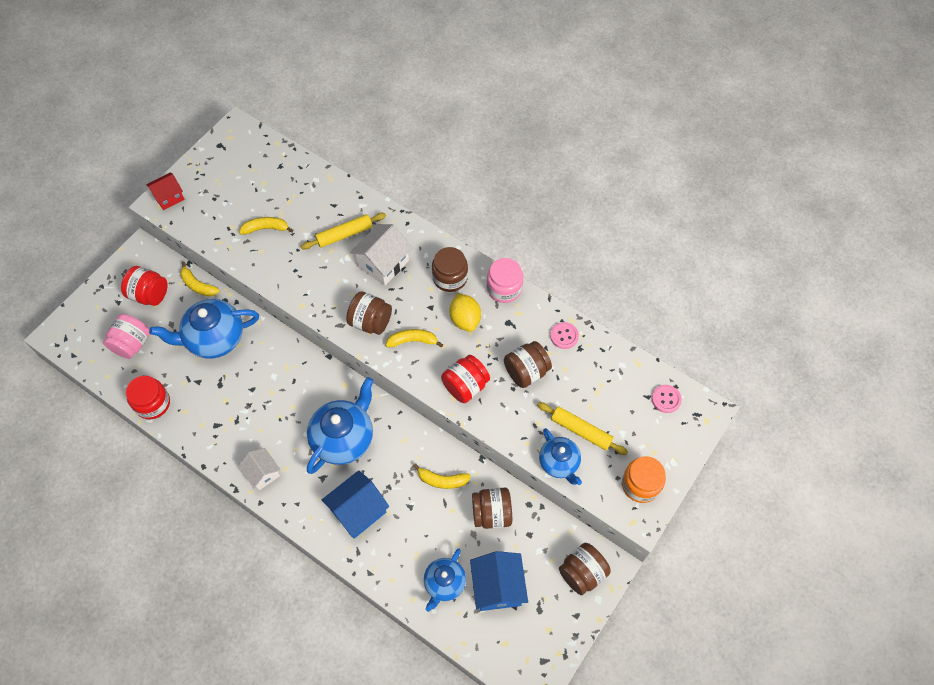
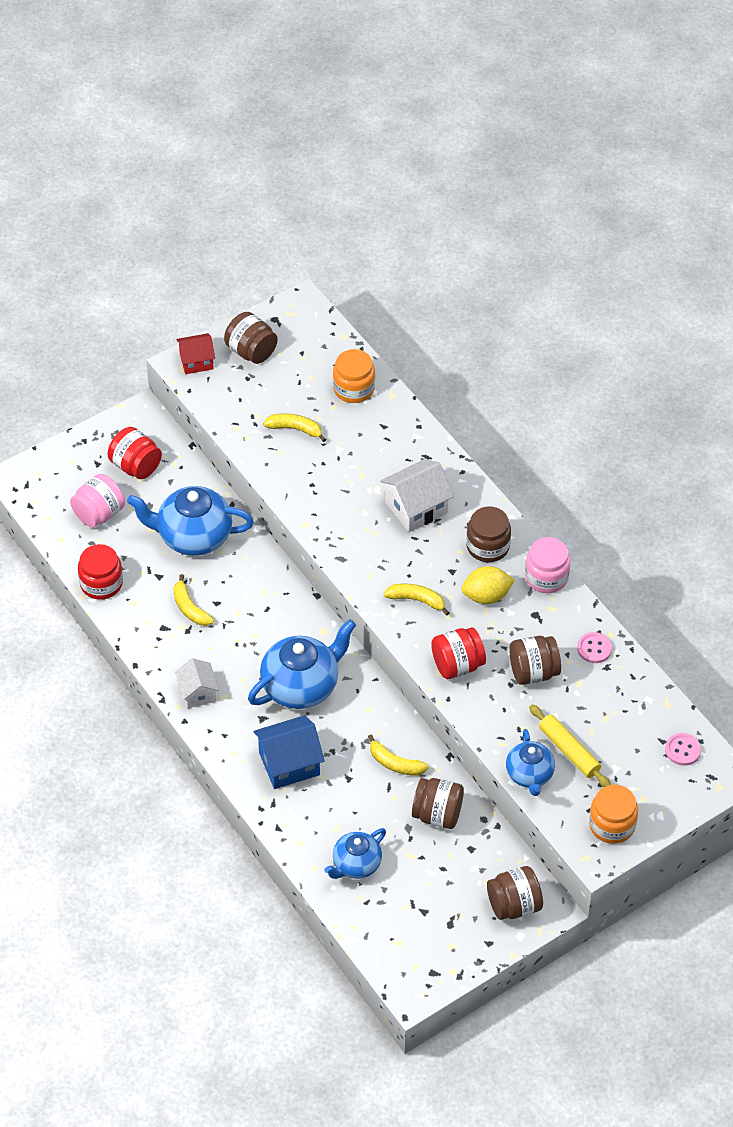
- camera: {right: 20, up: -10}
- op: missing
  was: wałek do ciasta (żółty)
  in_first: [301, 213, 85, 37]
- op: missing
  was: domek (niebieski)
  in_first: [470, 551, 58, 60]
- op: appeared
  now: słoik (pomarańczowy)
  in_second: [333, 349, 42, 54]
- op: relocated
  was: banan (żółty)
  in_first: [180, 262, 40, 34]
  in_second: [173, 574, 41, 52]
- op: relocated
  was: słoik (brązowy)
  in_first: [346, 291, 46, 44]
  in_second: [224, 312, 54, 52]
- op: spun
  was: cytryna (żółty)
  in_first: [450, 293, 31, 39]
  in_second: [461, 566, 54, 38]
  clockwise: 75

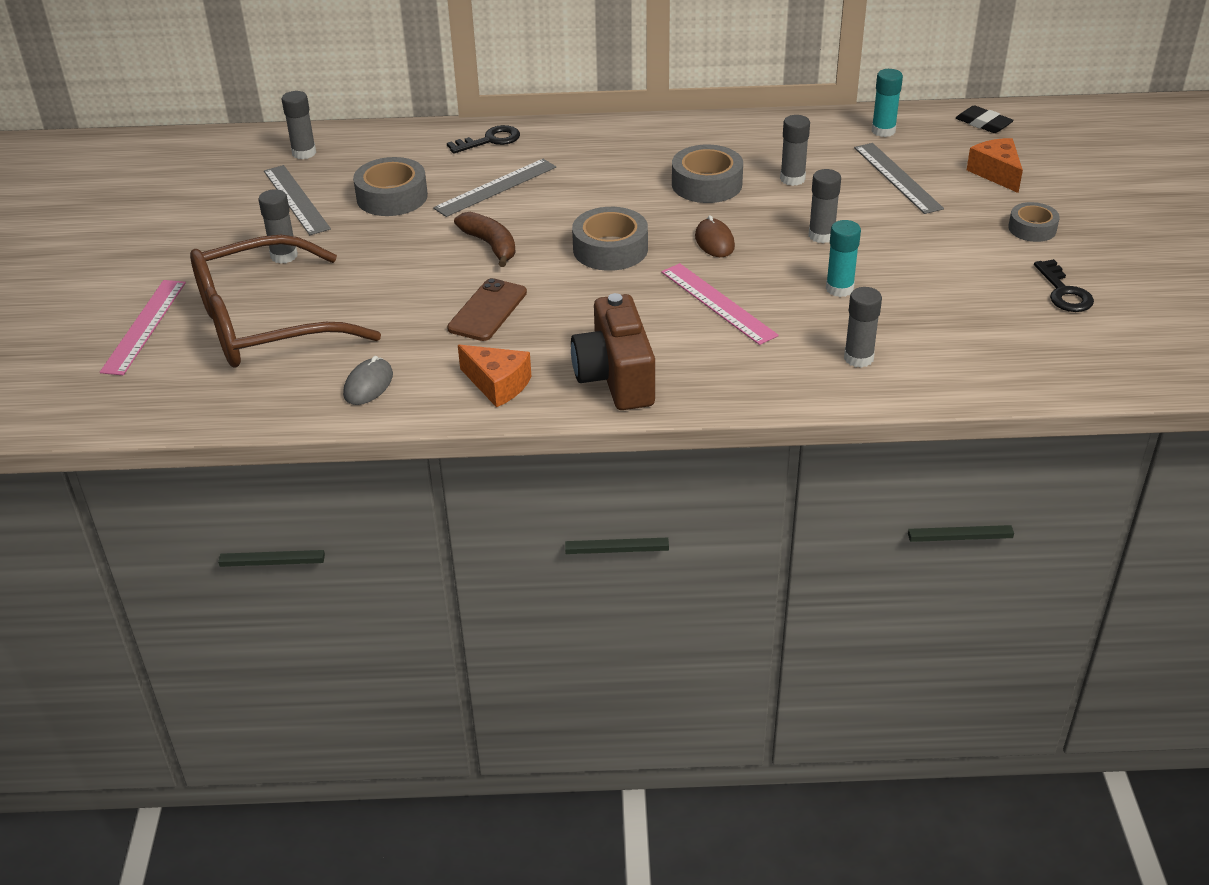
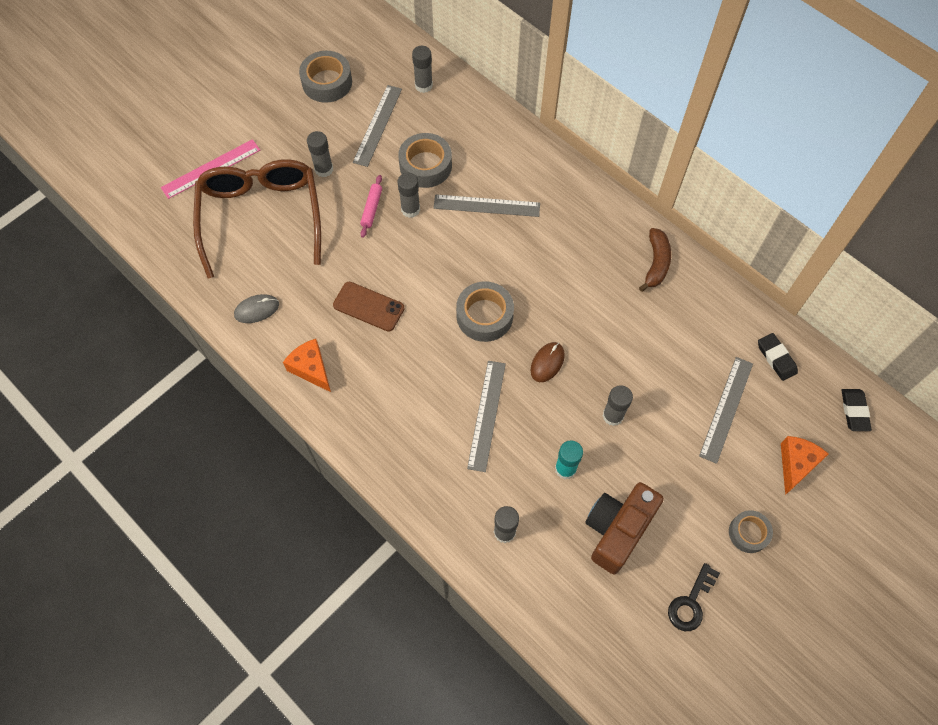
- camera: {right: 45, up: 25}
- op: missing
  was: klucz (czarny)
  in_first: [447, 125, 73, 29]
- op: appeared
  now: wałek do ciasta (różowy)
  in_second: [360, 175, 22, 63]
- op: relocated
  was: banan (brązowy)
  in_first: [454, 212, 62, 55]
  in_second: [639, 228, 32, 64]
- op: relocated
  was: aparat fotograficzny (brązowy)
  in_first: [571, 293, 84, 117]
  in_second: [586, 482, 78, 92]
- op: relocated
  was: taśma klejąca (szary)
  in_first: [672, 145, 71, 58]
  in_second: [299, 51, 53, 52]
- op: relocated
  was: klej w sztyfcie (szary)
  in_first: [780, 115, 30, 71]
  in_second: [397, 172, 23, 46]
- op: exchanged
  was: klej w sztyfcie (turkusowy)
  now: gumka do mazania (czarny)
  in_first: [871, 69, 32, 68]
  in_second: [758, 333, 40, 48]
- op: colour
  was: linijka (różowy)
  now: linijka (szary)
  in_first: [661, 263, 118, 82]
  in_second: [467, 361, 39, 111]
- op: spun
  was: okulary (brązowy)
  in_first: [190, 235, 191, 132]
  in_second: [193, 159, 128, 120]
  clockwise: 60
- op: spun
  was: telefon (brązowy)
  in_first: [447, 278, 80, 63]
  in_second: [333, 281, 72, 51]
  clockwise: 45
- op: spun
  was: ser (pomarańczowy)
  in_first: [458, 345, 73, 62]
  in_second: [283, 339, 48, 53]
  clockwise: 150

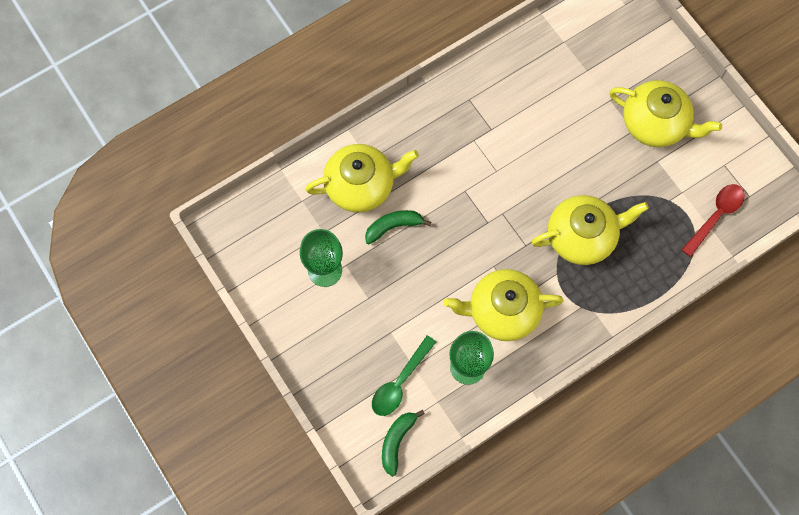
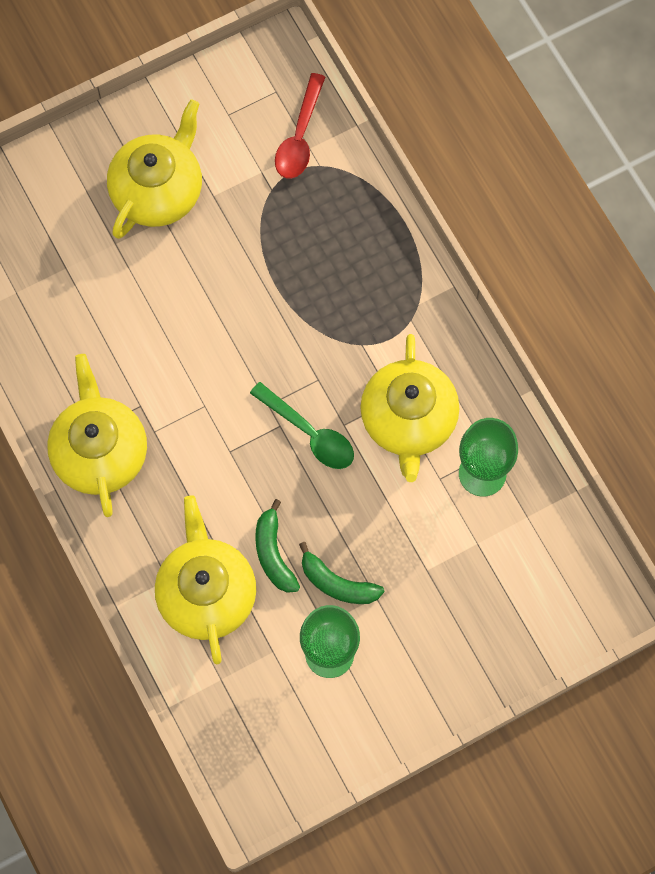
- camera: {right: -85, up: 0}
- op: relocated
  was: łyżka (zielony)
  in_first: [372, 335, 64, 81]
  in_second: [250, 382, 104, 87]
- op: relocated
  was: banan (zielony)
  in_first: [382, 410, 43, 67]
  in_second: [299, 542, 85, 62]
- op: relocated
  was: imbryk (żółty)
  in_first: [532, 195, 117, 70]
  in_second: [47, 354, 100, 163]
- op: spun
  was: łyżka (czerwony)
  in_first: [682, 184, 63, 73]
  in_second: [275, 73, 50, 106]
  clockwise: -120

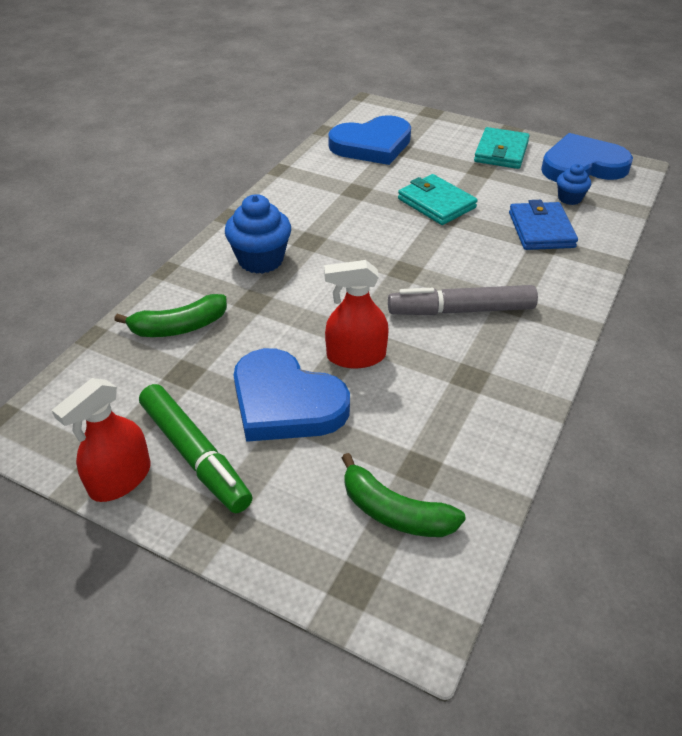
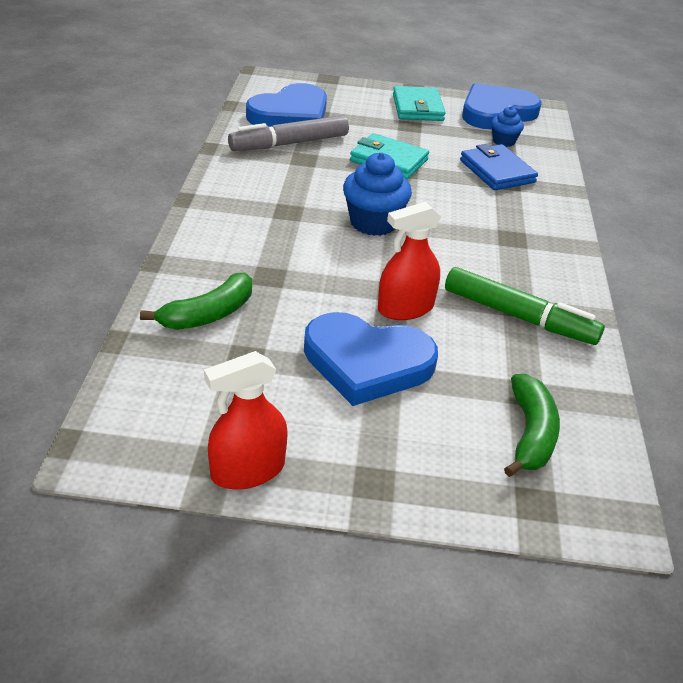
- camera: {right: -25, up: -5}
- op: relocated
  was: flamaster (zielony)
  in_first: [139, 384, 114, 129]
  in_second: [445, 267, 160, 78]
- op: relocated
  was: muffinka (niebieski)
  in_first: [225, 194, 66, 80]
  in_second: [343, 152, 69, 84]
- op: relocated
  was: flamaster (szary)
  in_first: [388, 285, 150, 30]
  in_second: [228, 115, 121, 36]
- op: spun
  was: spryskiwacz (czerwony)
  in_first: [52, 378, 99, 124]
  in_second: [204, 351, 84, 139]
  clockwise: 45
- op: spun
  was: banan (zielony)
  in_first: [342, 453, 124, 84]
  in_second: [504, 374, 56, 103]
  clockwise: -90

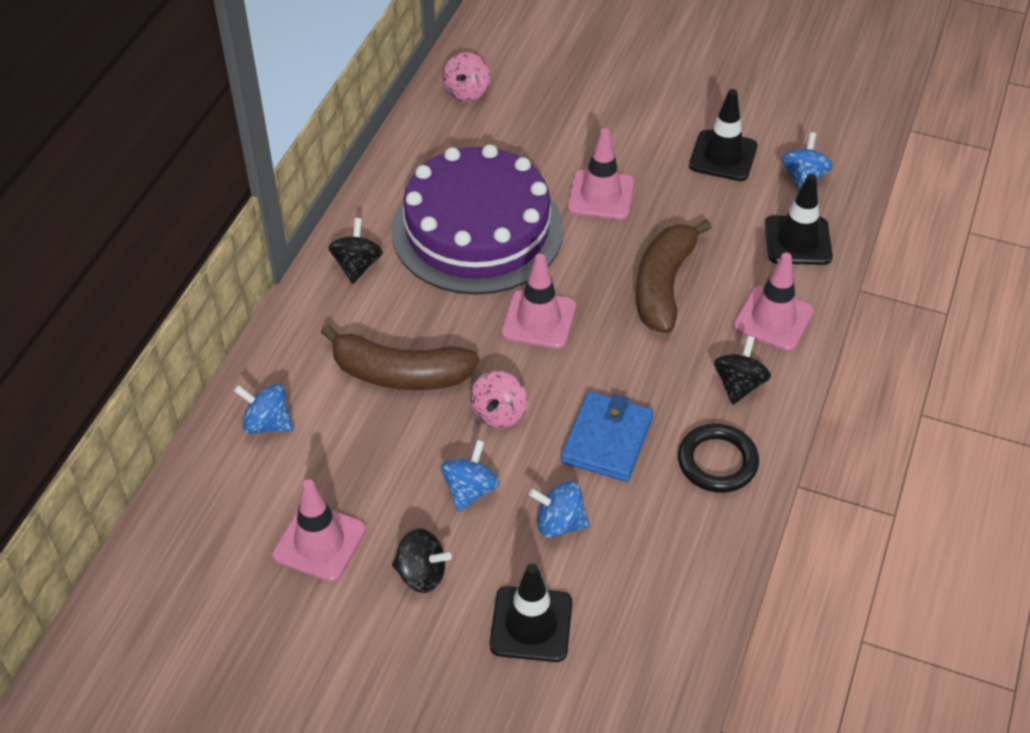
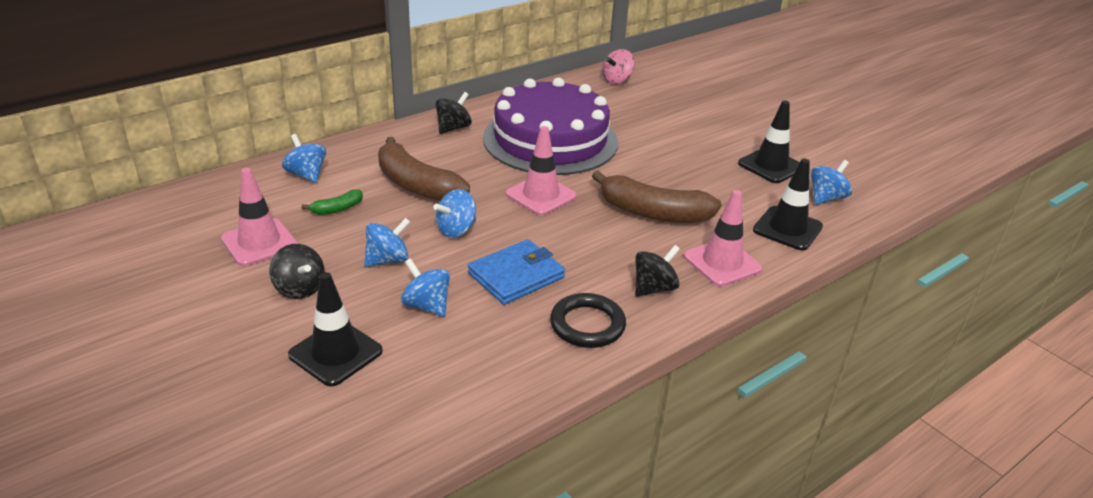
- camera: {right: 30, up: -15}
- op: missing
  was: pachołek (różowy)
  in_first: [567, 128, 67, 92]
- op: appeared
  now: banan (zielony)
  in_second: [301, 189, 62, 26]
- op: colour
  was: bączek (różowy)
  now: bączek (niebieski)
  in_first: [470, 371, 58, 58]
  in_second: [433, 189, 43, 49]
- op: spun
  was: banan (brązowy)
  in_first: [636, 219, 76, 115]
  in_second: [592, 171, 130, 52]
  clockwise: -120

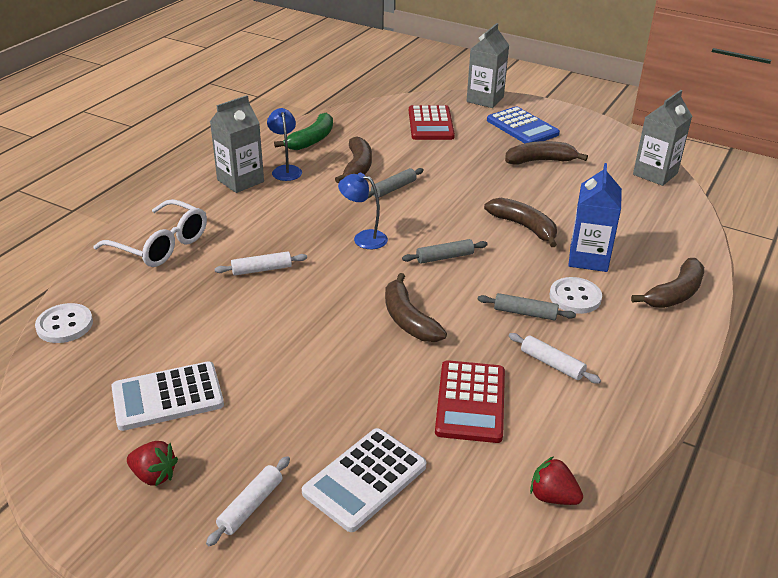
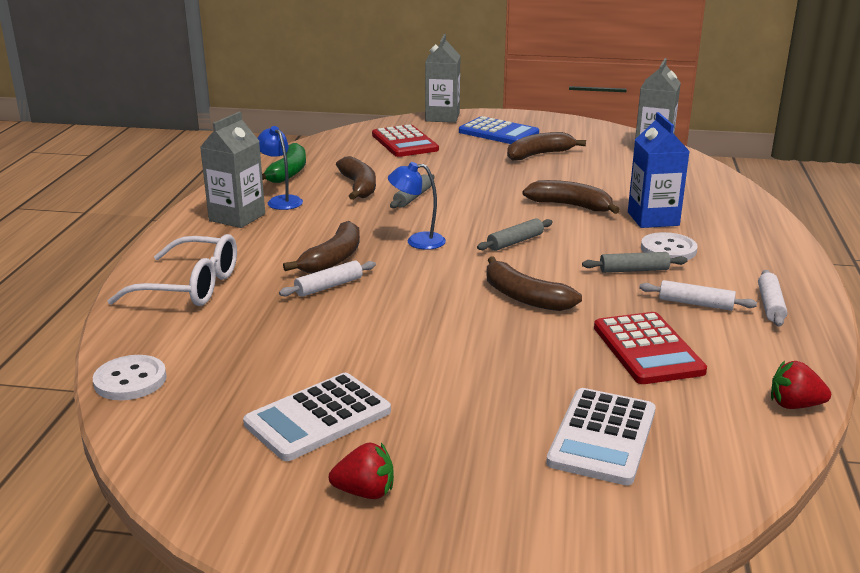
- camera: {right: -20, up: -10}
- op: relocated
  was: wałek do ciasta (biały)
  in_first: [206, 456, 84, 90]
  in_second: [758, 270, 29, 57]
- op: relocated
  was: banan (brązowy)
  in_first: [631, 258, 73, 50]
  in_second: [283, 221, 77, 52]

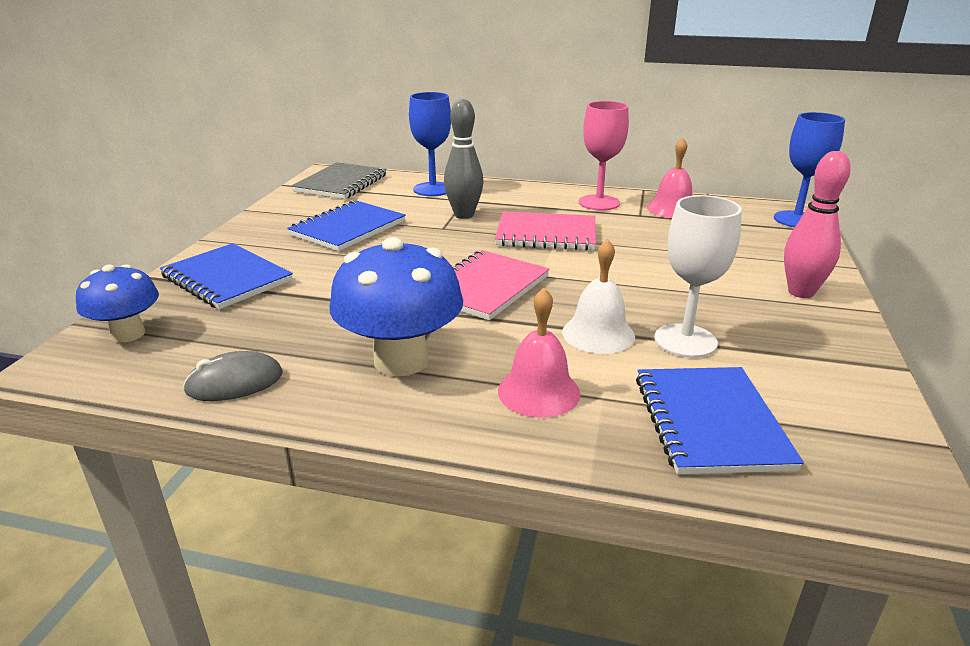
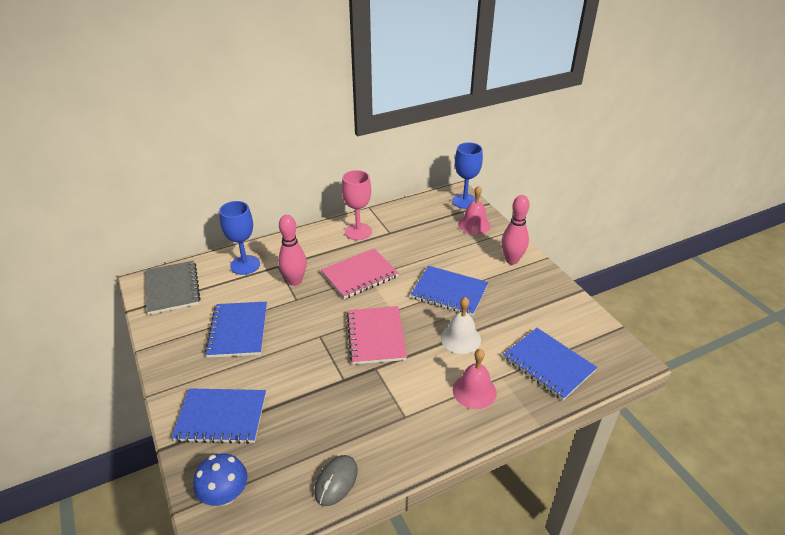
- camera: {right: -40, up: 10}
- op: missing
  was: grzyb (niebieski)
  in_first: [330, 237, 133, 140]
- op: missing
  was: kielich (biały)
  in_first: [655, 195, 87, 163]
- op: appeared
  now: zeszyt (niebieski)
  in_second: [411, 266, 77, 50]
- op: relocated
  was: dzwonek (różowy)
  in_first: [647, 138, 45, 80]
  in_second: [458, 186, 33, 49]
- op: colour
  was: kręgiel (szary)
  now: kręgiel (różowy)
  in_first: [444, 99, 40, 120]
  in_second: [278, 215, 29, 71]

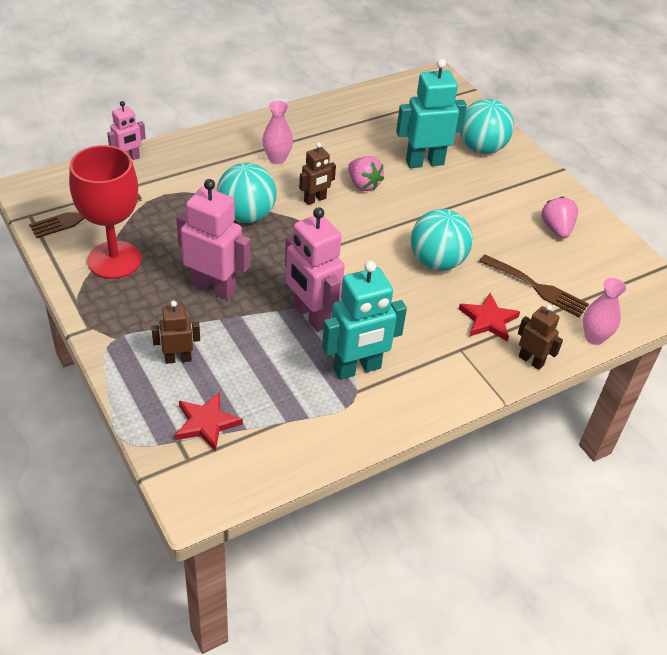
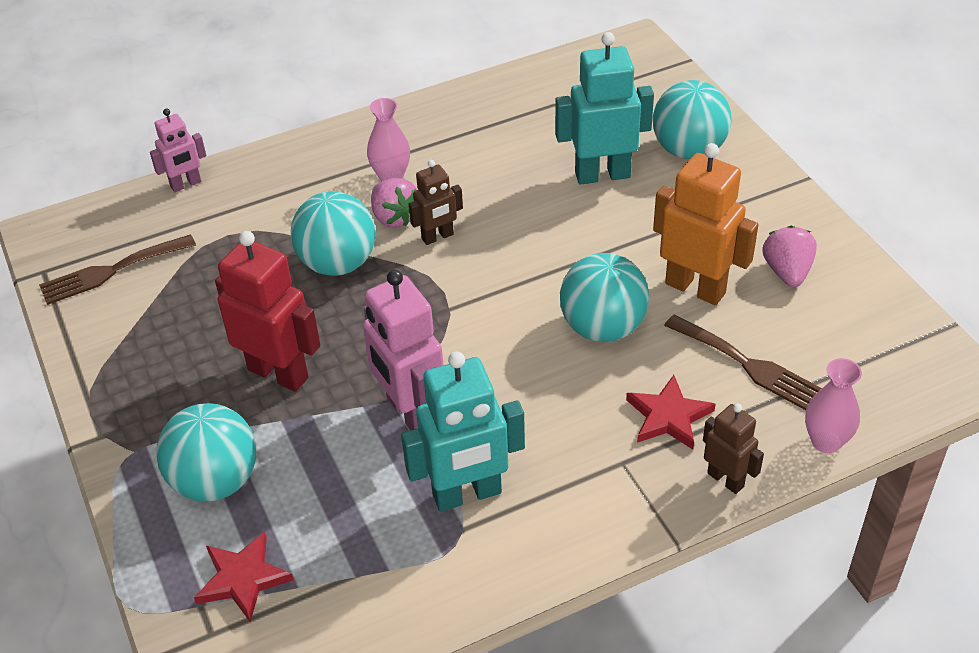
- camera: {right: 10, up: 0}
- op: missing
  was: kielich (czerwony)
  in_first: [69, 145, 72, 134]
- op: appeared
  now: robot (pomarańczowy)
  in_second: [653, 143, 105, 162]
- op: relocated
  was: truskawka (różowy)
  in_first: [348, 156, 36, 35]
  in_second: [371, 178, 46, 49]
- op: exchanged
  was: robot (brązowy)
  now: piłka (turkusowy)
  in_first: [151, 301, 49, 63]
  in_second: [156, 403, 100, 99]
- op: colour
  was: robot (różowy)
  now: robot (czerwony)
  in_first: [176, 179, 75, 121]
  in_second: [215, 231, 105, 161]

